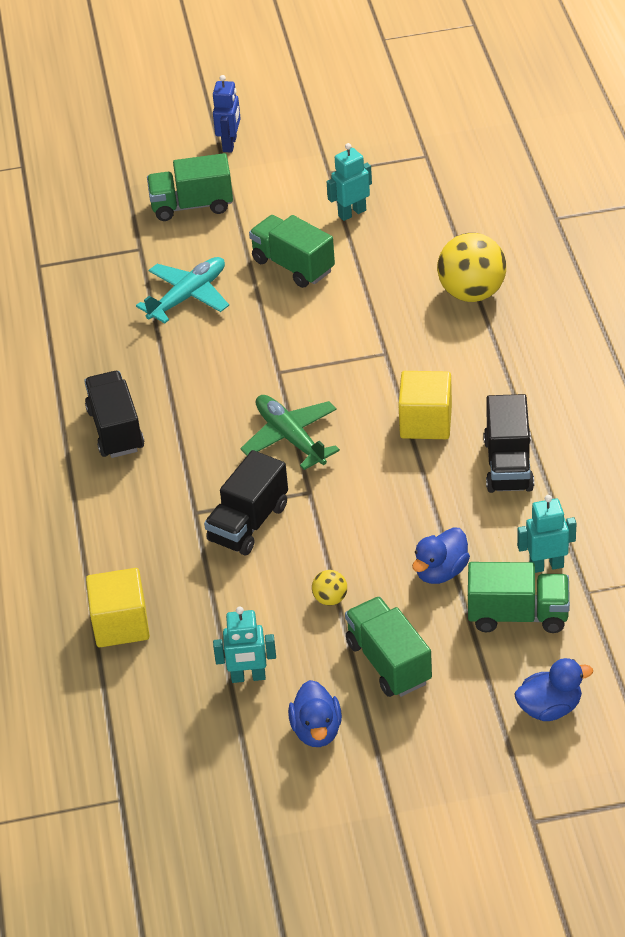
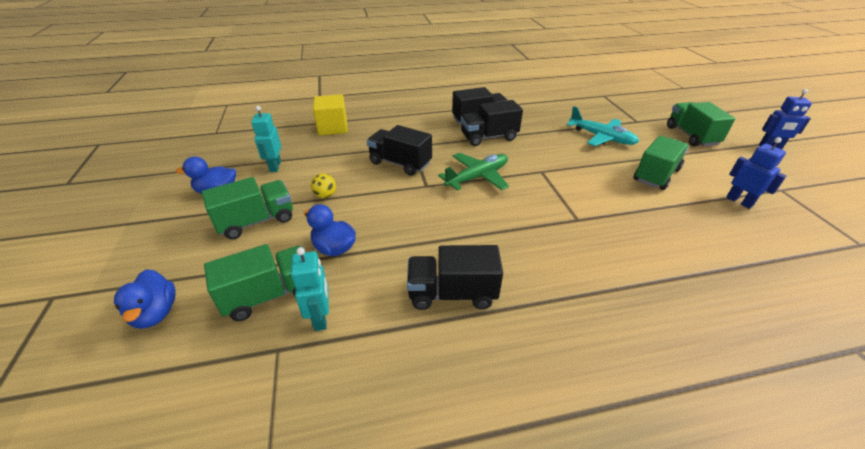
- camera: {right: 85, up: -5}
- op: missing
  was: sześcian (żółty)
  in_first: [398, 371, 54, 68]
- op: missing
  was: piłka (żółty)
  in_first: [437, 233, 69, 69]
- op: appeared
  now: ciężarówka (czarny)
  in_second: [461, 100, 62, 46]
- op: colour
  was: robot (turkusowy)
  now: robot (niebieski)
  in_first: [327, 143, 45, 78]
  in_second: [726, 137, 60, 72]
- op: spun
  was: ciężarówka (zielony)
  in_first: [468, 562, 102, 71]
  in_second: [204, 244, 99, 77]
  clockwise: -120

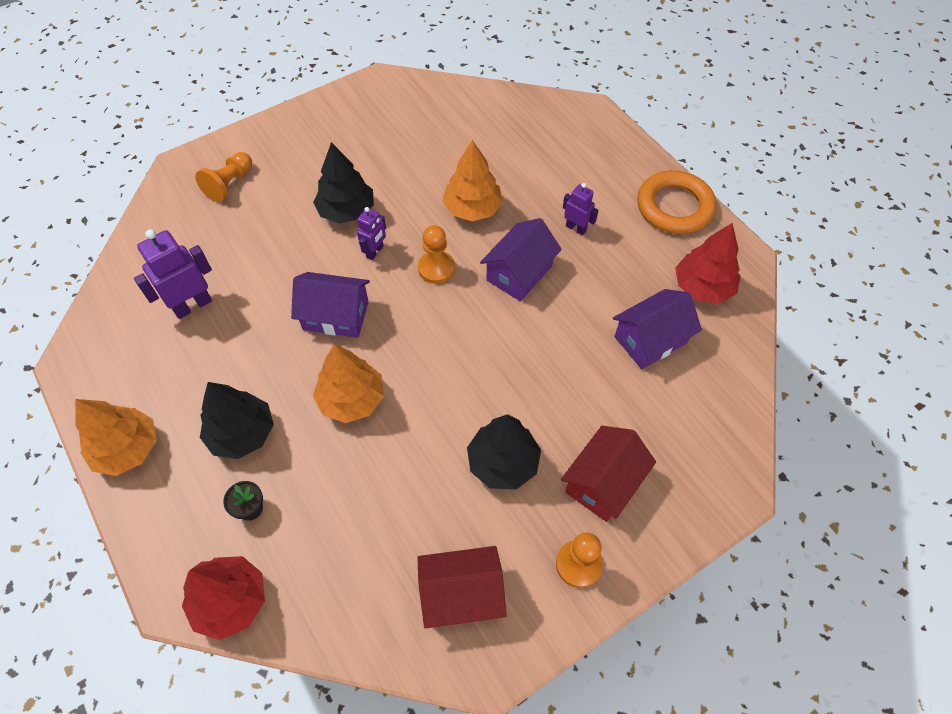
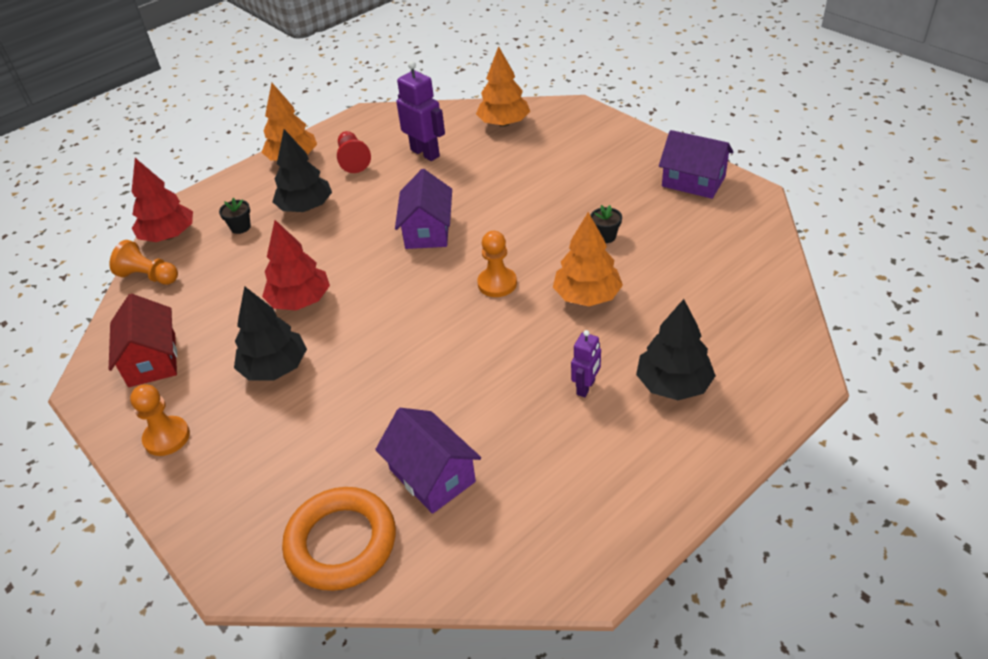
- camera: {right: 85, up: -15}
- op: missing
  was: robot (fioletowy)
  in_first: [357, 207, 29, 53]
- op: missing
  was: domek (czerwony)
  in_first: [561, 426, 95, 96]
- op: appeared
  now: pionek (czerwony)
  in_second: [337, 131, 34, 42]
- op: appeared
  now: doniczka (czarny)
  in_second: [590, 205, 32, 38]
- op: relocated
  was: pionek (pomarańczowy)
  in_first: [195, 152, 57, 50]
  in_second: [109, 240, 69, 45]
- op: relocated
  was: drzewko (czarny)
  in_first: [313, 142, 61, 82]
  in_second: [636, 299, 80, 101]
- op: relocated
  was: drzewko (pomarańczowy)
  in_first: [313, 344, 71, 79]
  in_second: [476, 46, 54, 81]
- op: relocated
  was: domek (fioletowy)
  in_first: [480, 218, 82, 83]
  in_second: [659, 130, 75, 69]
- op: relocated
  was: pierścień (pomarańczowy)
  in_first: [637, 170, 79, 64]
  in_second: [282, 487, 114, 104]
- op: relocated
  was: drzewko (czerwony)
  in_first: [675, 223, 66, 81]
  in_second: [262, 220, 68, 90]

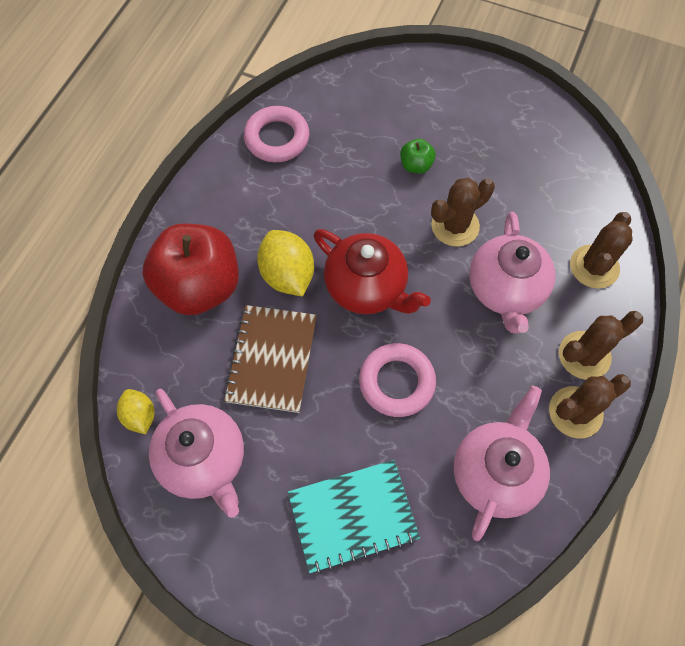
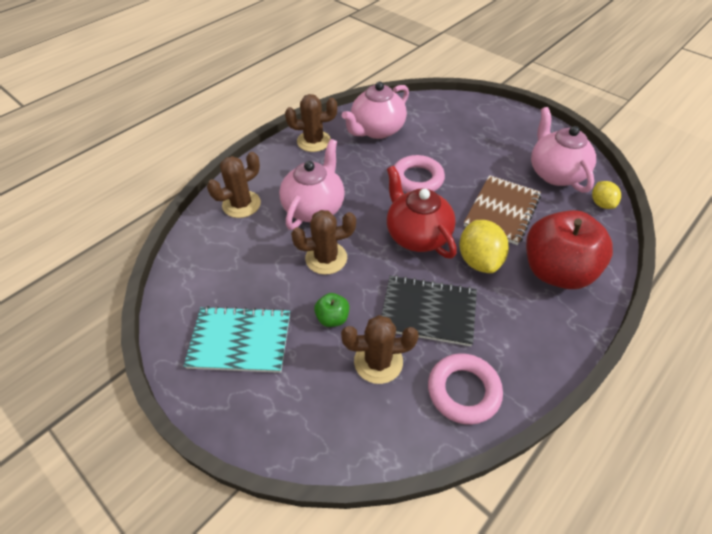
- camera: {right: -160, up: -15}
- op: appeared
  now: zeszyt (czarny)
  in_second: [381, 275, 96, 71]
- op: relocated
  was: zeszyt (turkusowy)
  in_first: [288, 460, 132, 114]
  in_second: [184, 306, 106, 67]
- op: relocated
  was: kaktus (brązowy)
  in_first: [559, 311, 84, 69]
  in_second: [341, 315, 78, 69]

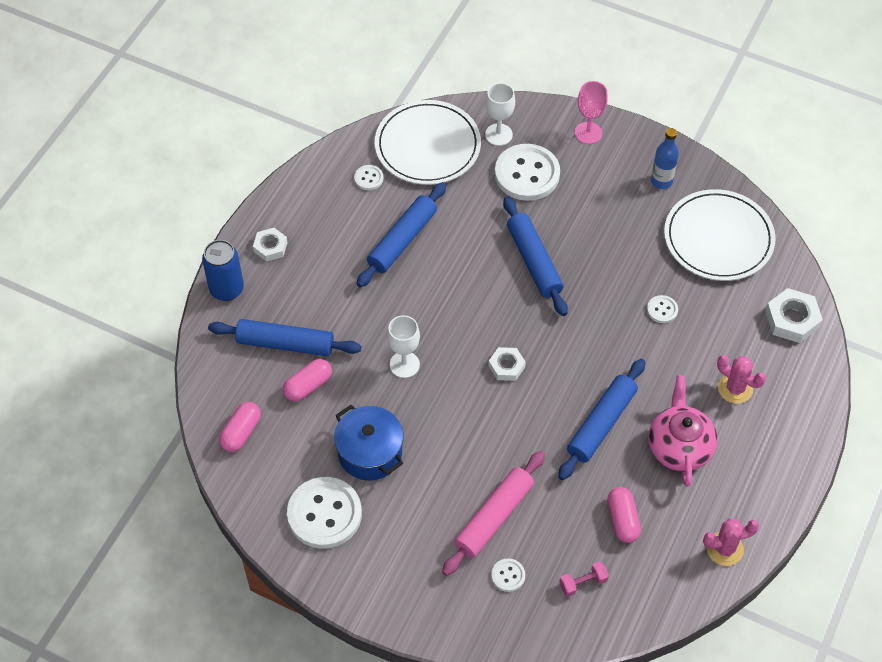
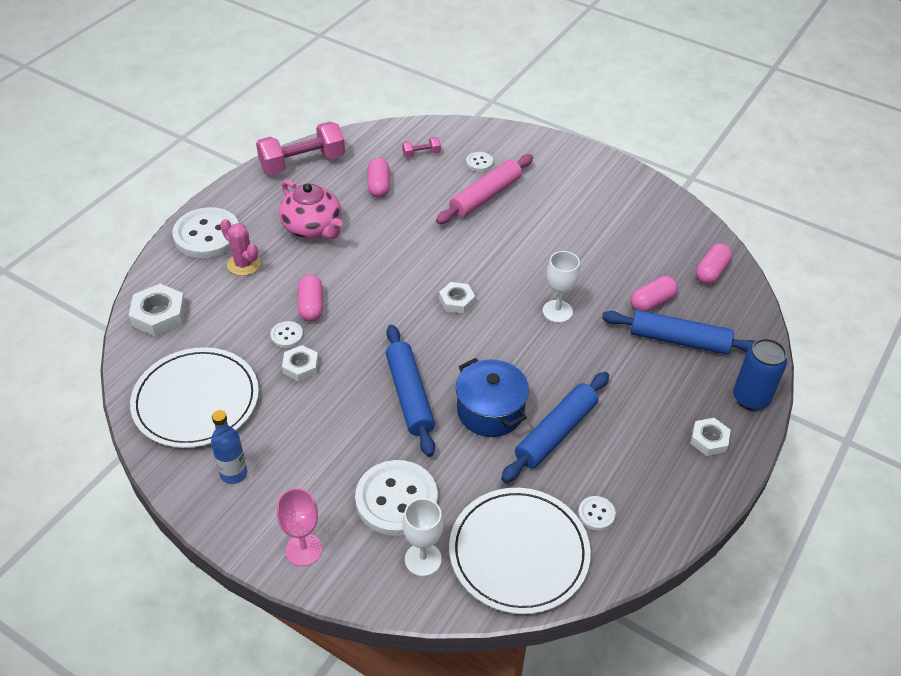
- camera: {right: -175, up: -10}
- op: missing
  was: wałek do ciasta (niebieski)
  in_first: [558, 359, 87, 121]
- op: appeared
  now: nakrętka (biały)
  in_second: [282, 345, 37, 37]
- op: appeared
  now: kapsułka (różowy)
  in_second: [298, 275, 25, 47]
- op: relocated
  was: guzik (biały)
  in_first: [287, 477, 75, 72]
  in_second: [172, 207, 67, 51]
- op: relocated
  was: garnek (niebieski)
  in_first: [334, 405, 70, 75]
  in_second: [456, 358, 73, 79]
- op: exchanged
  was: kaktus (różowy)
  now: hantel (różowy)
  in_first: [703, 518, 56, 48]
  in_second: [256, 122, 89, 53]
- op: spun
  was: imbryk (różowy)
  in_first: [648, 375, 69, 112]
  in_second: [279, 180, 64, 59]
  clockwise: -45

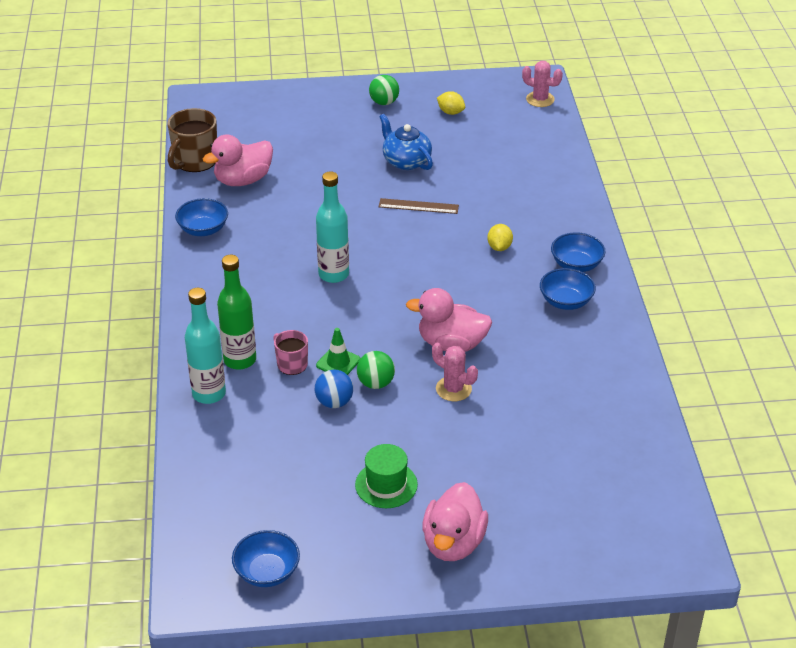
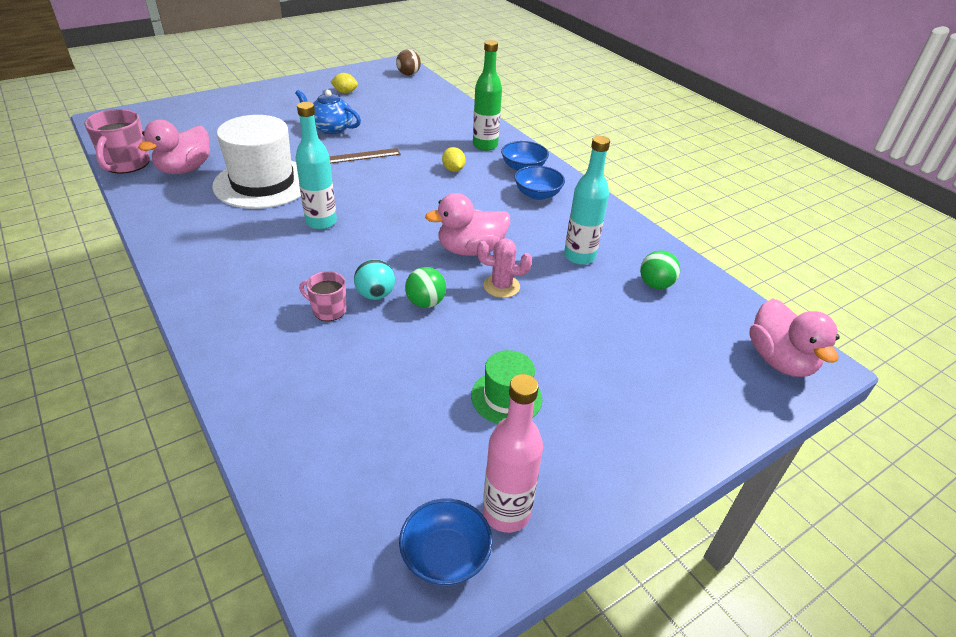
- camera: {right: -30, up: 0}
- op: missing
  was: miska (niebieski)
  in_first: [175, 198, 53, 38]
- op: missing
  was: piłka (niebieski)
  in_first: [315, 370, 38, 38]
- op: appeared
  now: kapelusz (biały)
  in_second: [212, 115, 89, 94]
- op: appeared
  now: butelka (różowy)
  in_second: [483, 374, 60, 159]
- op: relocated
  was: butelka (turkusowy)
  in_first: [185, 288, 41, 116]
  in_second: [564, 136, 46, 129]
- op: relocated
  was: butelka (zielony)
  in_first: [217, 255, 39, 115]
  in_second: [473, 40, 29, 111]
- op: relocated
  was: piłka (zielony)
  in_first: [369, 75, 30, 30]
  in_second: [640, 251, 40, 38]
- op: relocated
  was: kaczka (różowy)
  in_first: [422, 482, 66, 79]
  in_second: [749, 298, 91, 79]
- op: exchanged
  was: pachołek (zielony)
  now: piłka (turkusowy)
  in_first: [316, 328, 44, 47]
  in_second: [354, 259, 41, 41]
- op: exchanged
  was: kaktus (różowy)
  now: piłka (brązowy)
  in_first: [522, 61, 41, 46]
  in_second: [396, 49, 25, 26]
- op: colour
  was: kubek (brązowy)
  now: kubek (różowy)
  in_first: [167, 108, 50, 64]
  in_second: [84, 109, 66, 64]

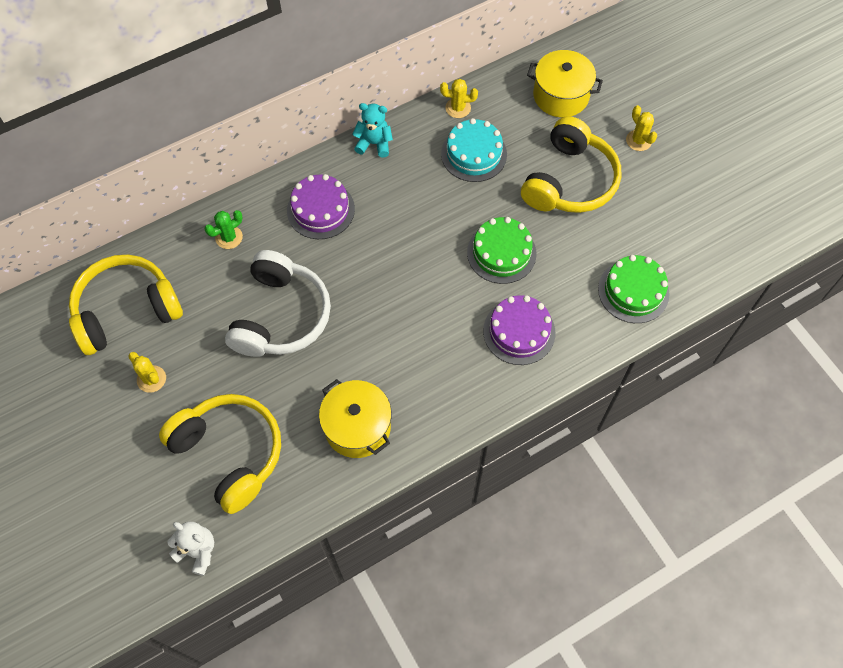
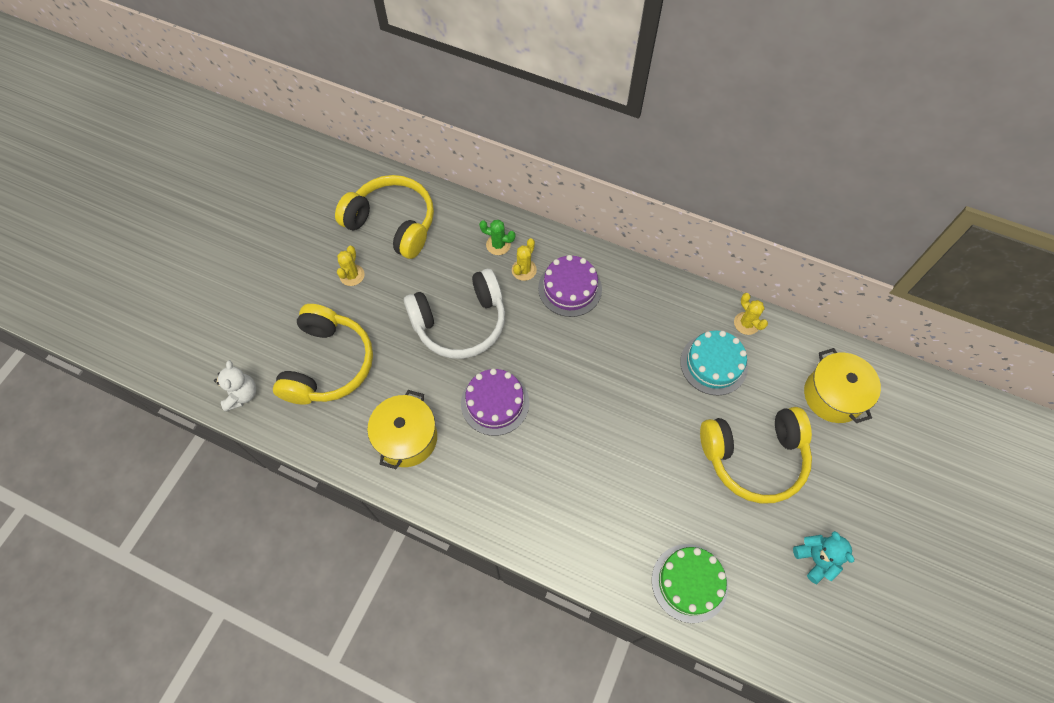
- camera: {right: 55, up: 0}
- op: missing
  was: tort (zielony)
  in_first: [467, 217, 70, 67]
- op: relocated
  was: miś (turkusowy)
  in_first: [352, 103, 41, 55]
  in_second: [793, 531, 61, 53]
- op: relocated
  was: tort (fioletowy)
  in_first: [483, 295, 73, 70]
  in_second: [461, 368, 68, 68]
- op: relocated
  was: kaktus (żółty)
  in_first: [626, 105, 31, 46]
  in_second: [512, 238, 25, 43]

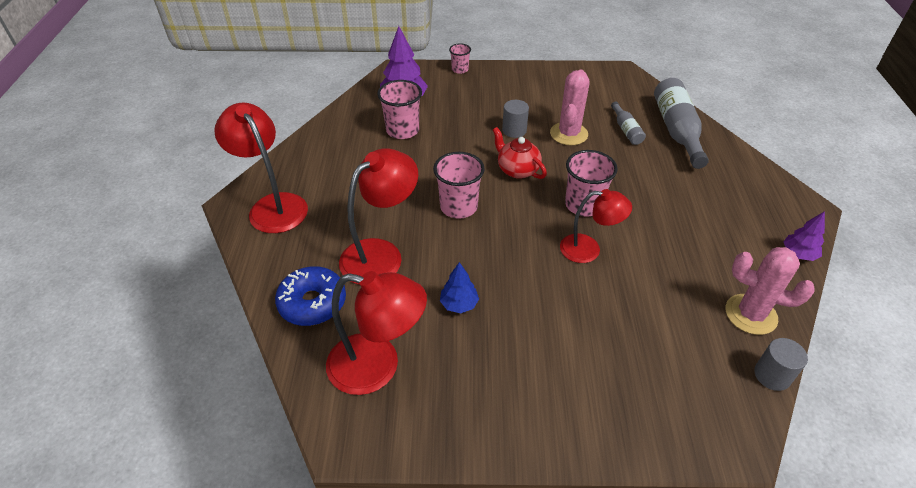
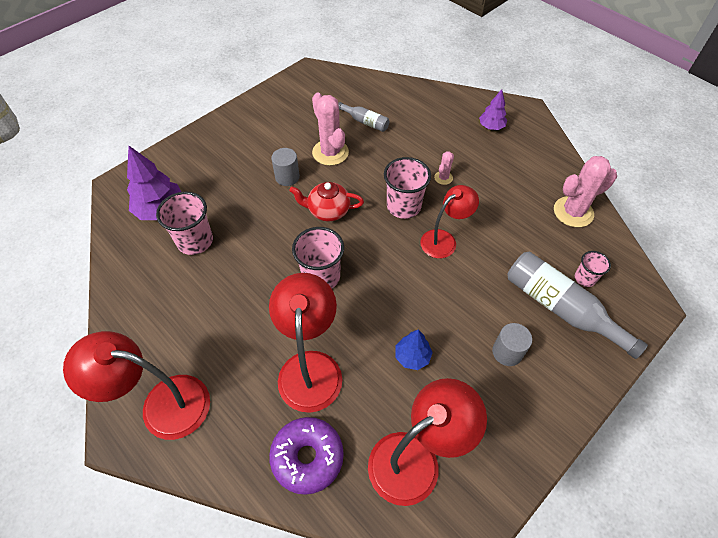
- camera: {right: -45, up: 10}
- op: appeared
  now: kaktus (różowy)
  in_second: [434, 151, 20, 34]
- op: relocated
  was: szklanka (różowy)
  in_first: [449, 44, 22, 30]
  in_second: [575, 251, 36, 36]
- op: relocated
  was: butelka (szary)
  in_first: [654, 78, 55, 91]
  in_second: [507, 251, 141, 108]
- op: relocated
  was: walec (szary)
  in_first: [754, 338, 54, 53]
  in_second: [492, 323, 40, 43]
- op: relocated
  was: drzewko (fioletowy)
  in_first: [783, 211, 42, 50]
  in_second: [479, 89, 28, 41]
- op: colour
  was: donut (niebieski)
  now: donut (fioletowy)
  in_first: [275, 266, 71, 60]
  in_second: [269, 417, 75, 78]

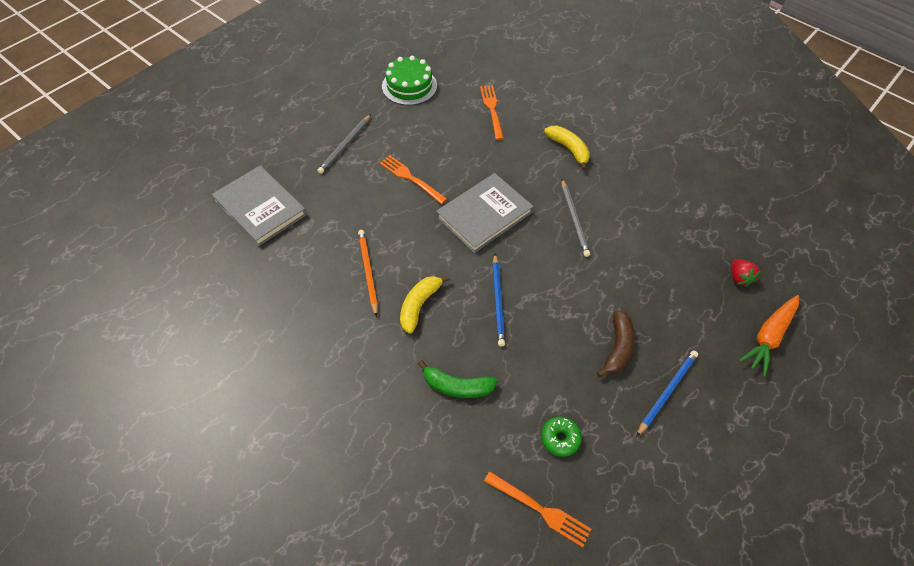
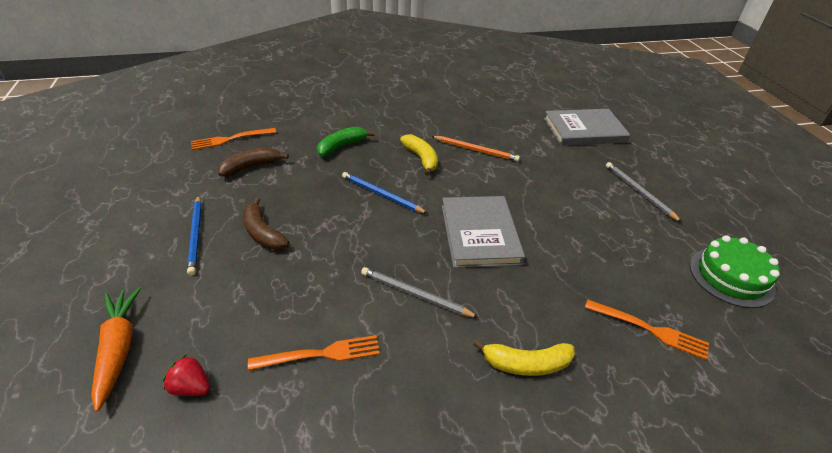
- camera: {right: 125, up: -15}
- op: relocated
  was: widelec (pomarańczowy)
  in_first: [379, 155, 68, 49]
  in_second: [248, 335, 132, 35]
- op: exchanged
  was: donut (zielony)
  now: banan (brązowy)
  in_first: [541, 417, 41, 40]
  in_second: [218, 147, 71, 30]

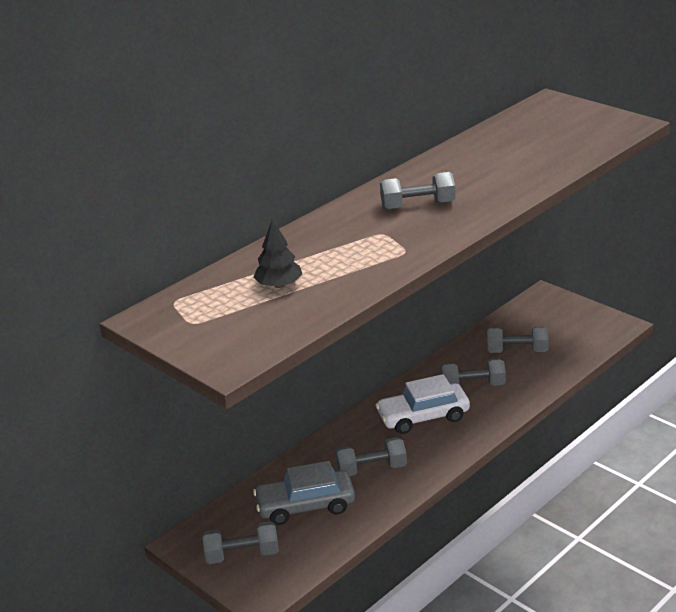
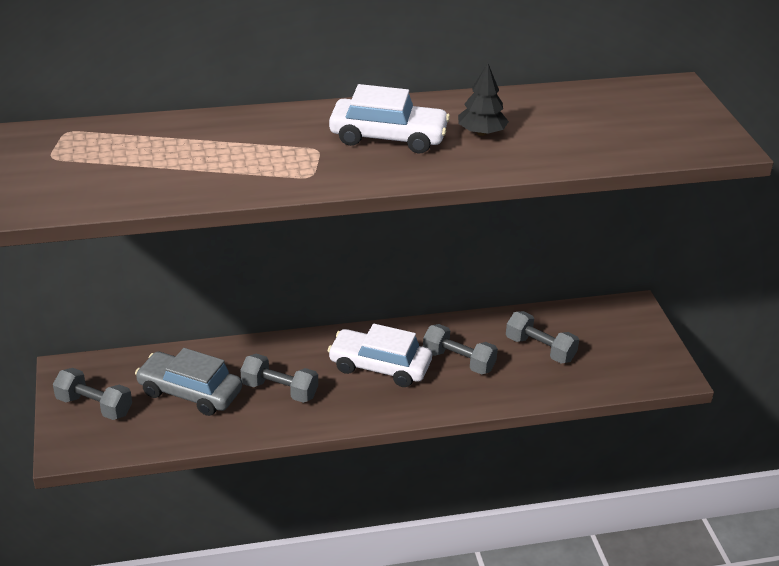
- camera: {right: 30, up: 5}
- op: relocated
  was: drzewko (czarny)
  in_first: [253, 220, 49, 68]
  in_second: [458, 63, 51, 73]
- op: exchanged
  was: hantel (szary)
  now: samochód (biały)
  in_first: [380, 172, 75, 38]
  in_second: [329, 84, 121, 69]

